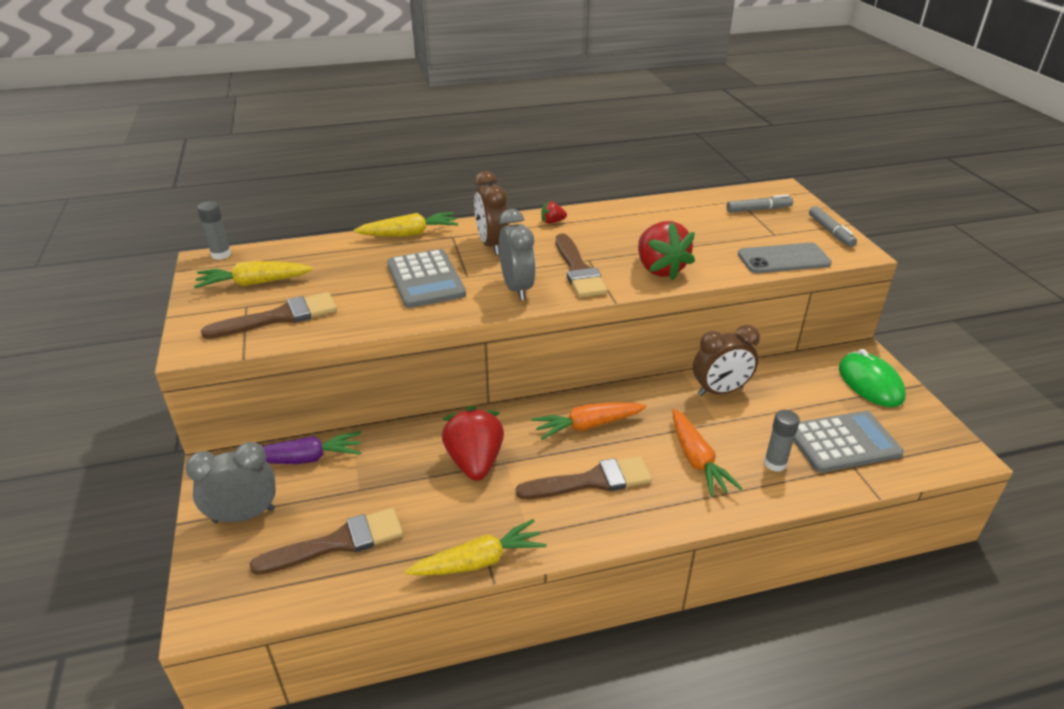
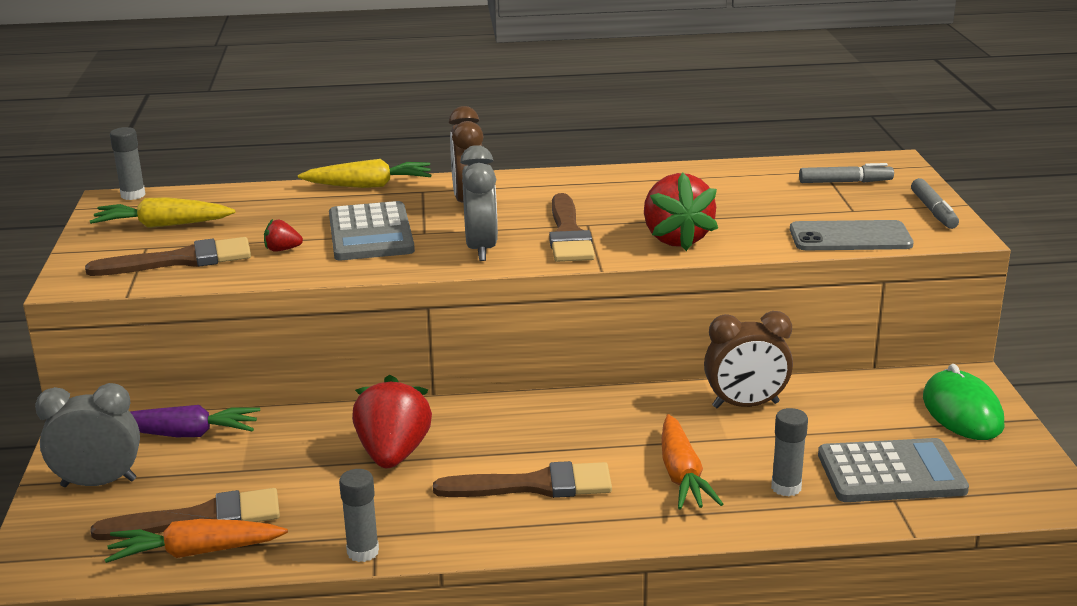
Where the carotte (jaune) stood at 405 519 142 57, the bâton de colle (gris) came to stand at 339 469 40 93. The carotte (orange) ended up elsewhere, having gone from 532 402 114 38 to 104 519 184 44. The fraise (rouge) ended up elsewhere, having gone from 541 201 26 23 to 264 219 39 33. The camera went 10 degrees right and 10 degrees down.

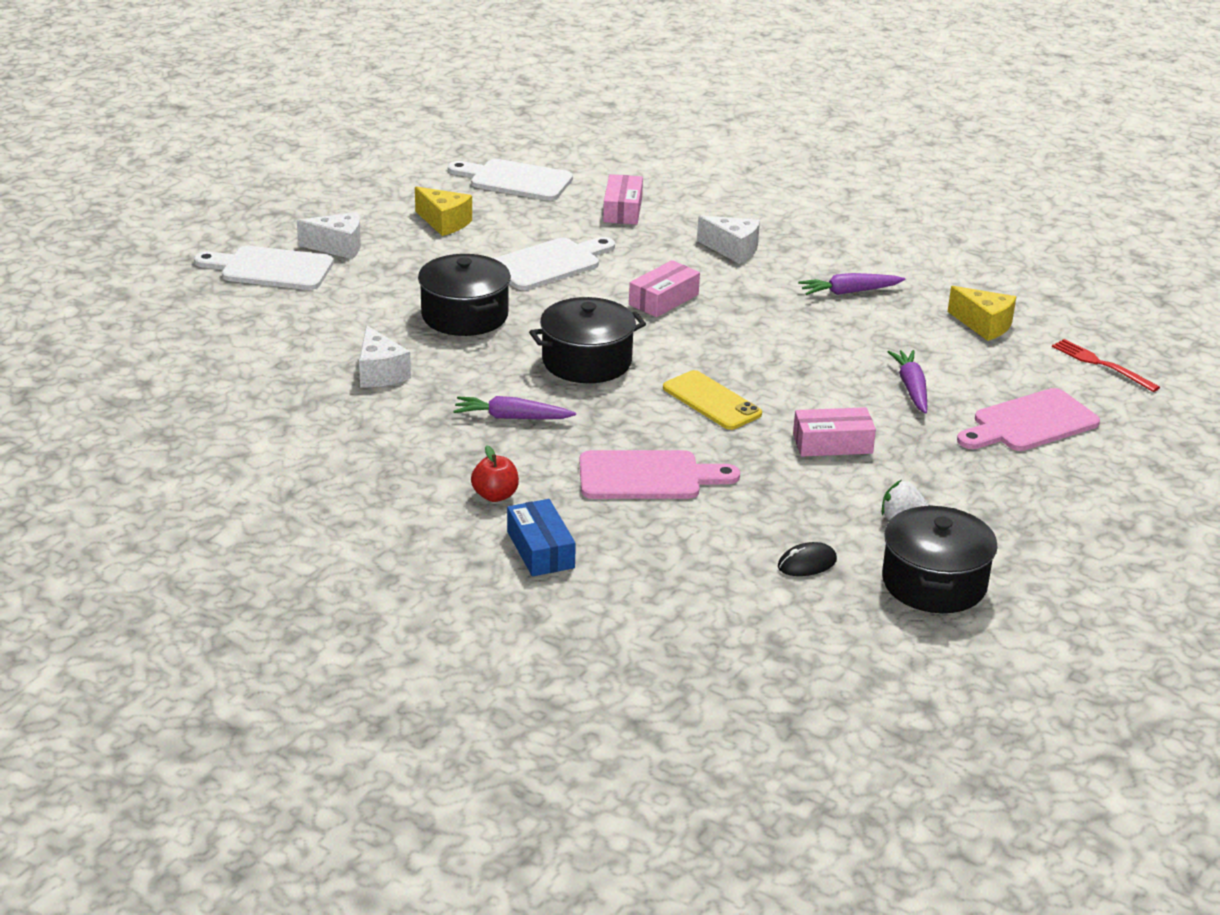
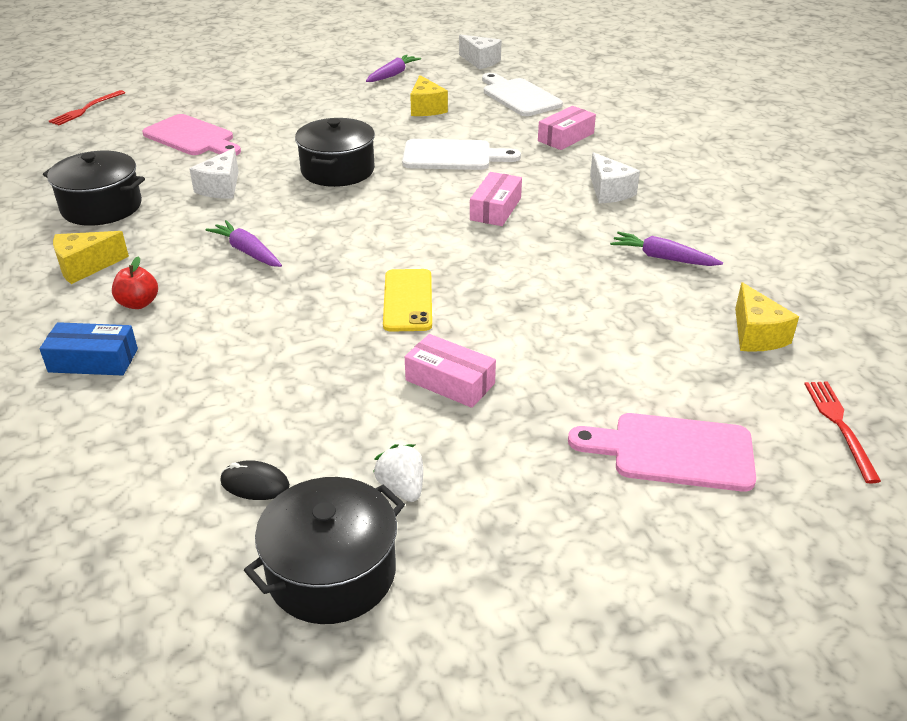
The second view lost the planche à découper (blanc) at 194 246 140 44. The fromage (blanc) ended up elsewhere, having gone from 297 212 64 47 to 459 34 43 35. The boîte (bleu) at 507 499 69 77 ended up facing another way, 75 degrees clockwise from before. The marmite (noir) ended up elsewhere, having gone from 529 297 117 86 to 43 151 102 75. The planche à découper (rose) ended up elsewhere, having gone from 579 450 161 49 to 142 114 99 41. The boîte (rose) at 629 260 71 57 ended up facing another way, 60 degrees counterclockwise from before. The carotte (violet) ended up elsewhere, having gone from 887 350 40 64 to 366 55 55 27. The second view gained the fourchette (rouge) at 49 90 76 35. The second view gained the fromage (jaune) at 53 231 76 53. The camera went 40 degrees right and 5 degrees up.

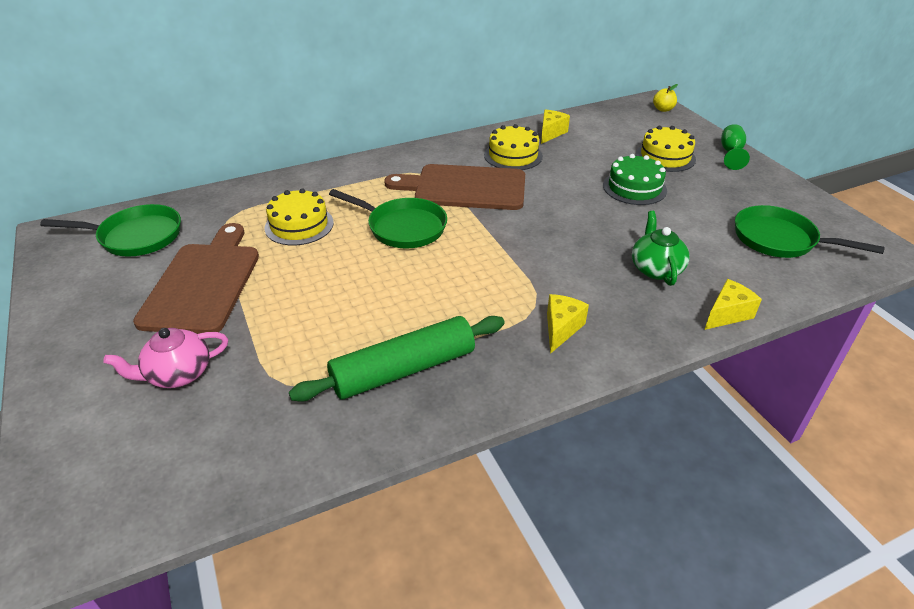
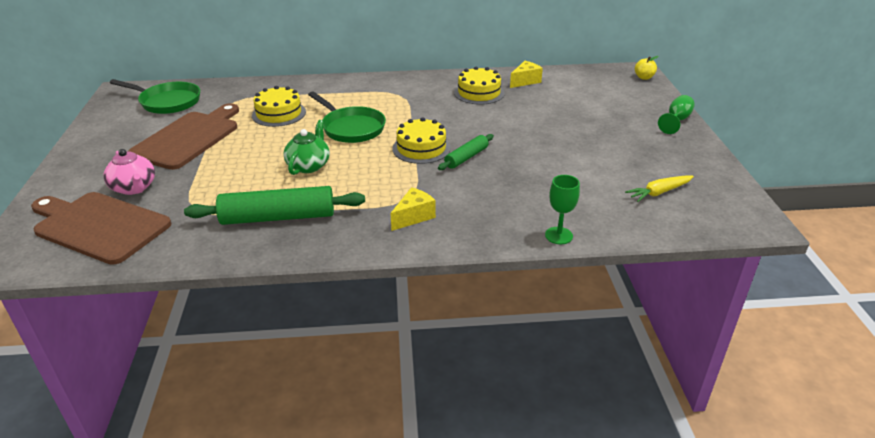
The théière (rose) at 103 328 125 60 ended up facing another way, 120 degrees counterclockwise from before. The planche à découper (marron) ended up elsewhere, having gone from 385 164 140 46 to 31 192 140 73. The second view lost the gâteau (vert) at 603 154 64 51. The théière (vert) ended up elsewhere, having gone from 632 211 58 75 to 283 120 47 55. The gâteau (jaune) ended up elsewhere, having gone from 636 126 60 46 to 392 117 59 47. Where the fromage (jaune) stood at 704 279 58 51, the verre à pied (vert) came to stand at 545 175 35 69. Where the poêle (vert) stood at 735 205 150 53, the carotte (jaune) came to stand at 625 175 69 27. The second view gained the rouleau à pâtisserie (vert) at 438 134 56 36. The camera went 20 degrees right and 5 degrees down.

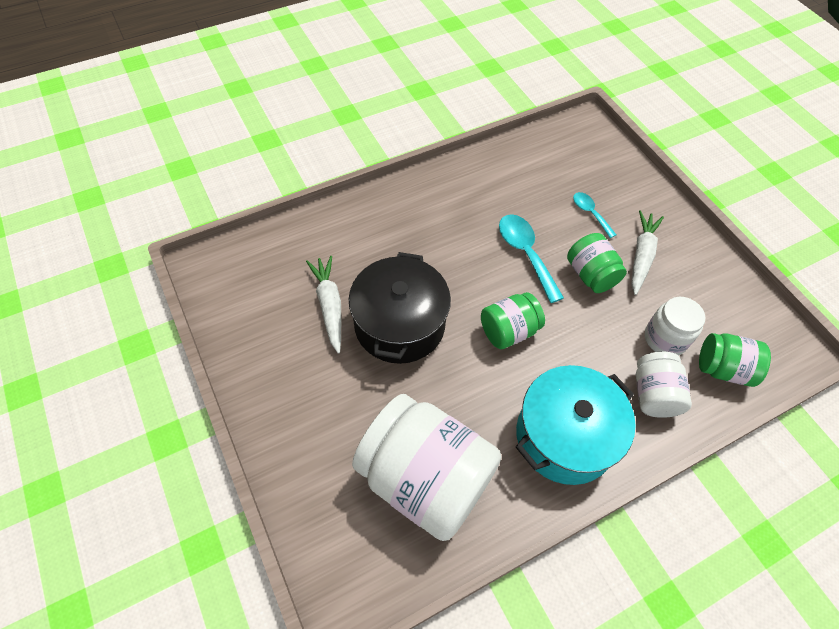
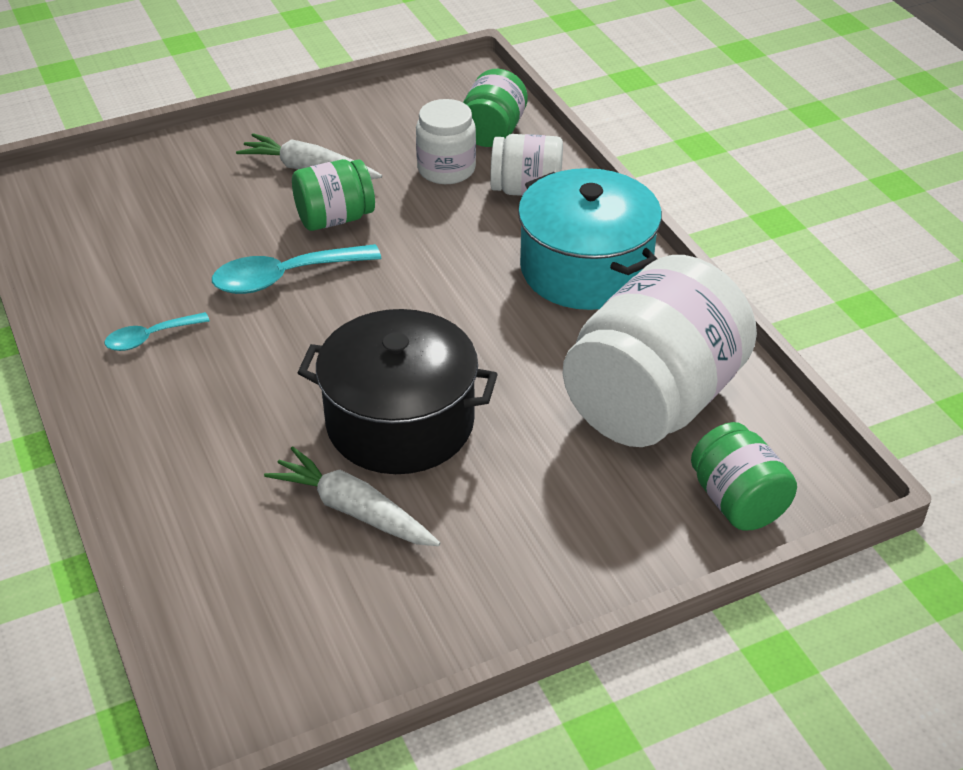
The carotte (blanc) at 306 256 35 98 ended up facing another way, 45 degrees clockwise from before. The bocal (vert) ended up elsewhere, having gone from 481 292 64 57 to 691 422 106 108. The cuillère (turquoise) ended up elsewhere, having gone from 573 192 43 46 to 104 312 106 39. The camera went 85 degrees left and 15 degrees down.

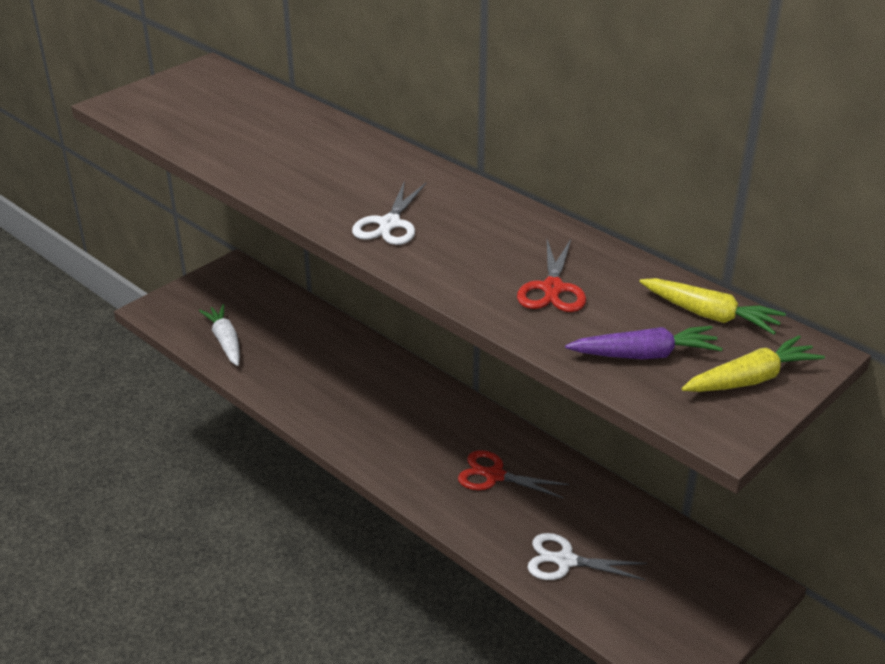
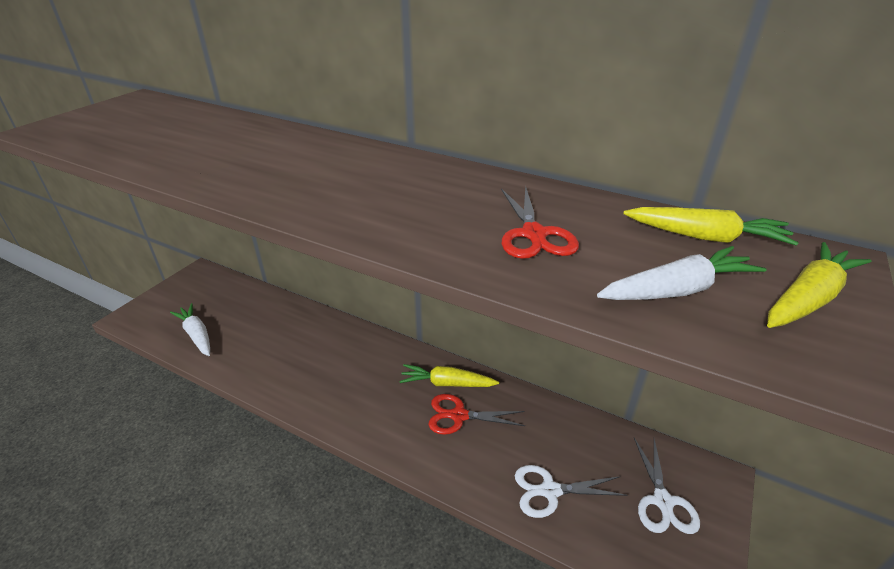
The ciseaux (blanc) ended up elsewhere, having gone from 352 181 74 64 to 634 438 66 96. What was the carotte (violet) at 565 326 158 33 turned into the carotte (blanc) at 597 246 169 54. The second view gained the carotte (jaune) at 399 364 100 23. The camera went 15 degrees left and 0 degrees up.

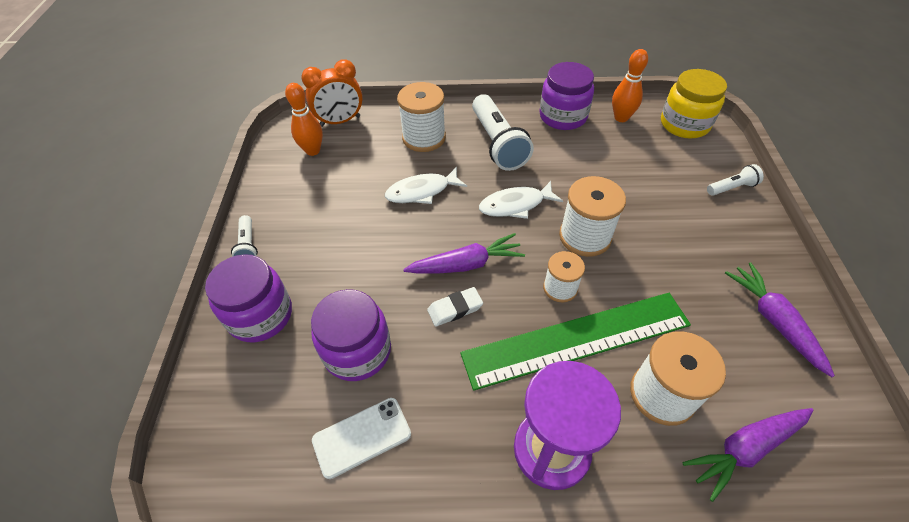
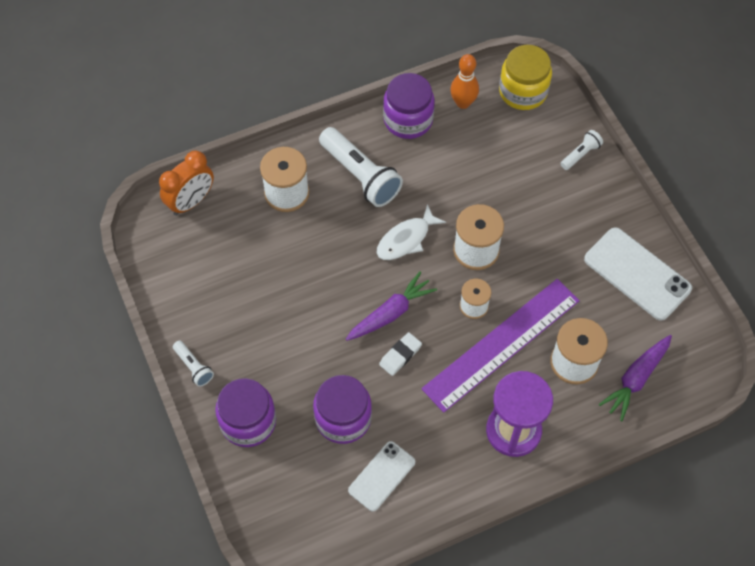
The second view lost the quille (orange) at 285 83 38 73. The second view lost the poisson (blanc) at 385 167 82 37. What was the règle (vert) at 460 293 231 98 turned into the règle (violet) at 421 279 159 134. Where the carotte (violet) stood at 725 262 110 115, the téléphone (blanc) came to stand at 584 227 108 94. The camera went 25 degrees left and 10 degrees up.

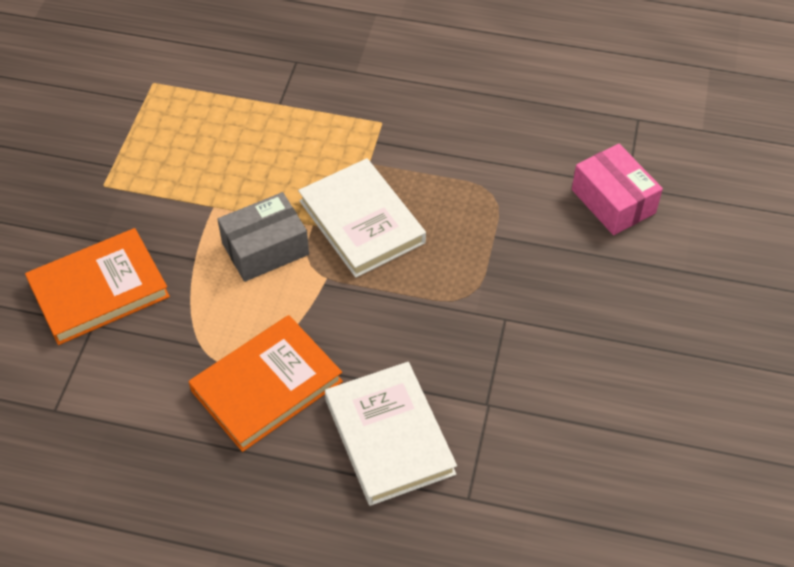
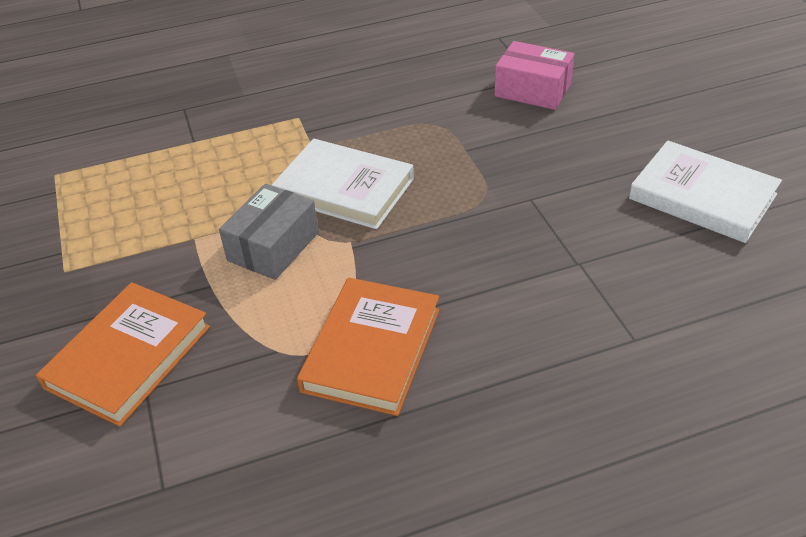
The livre (blanc) ended up elsewhere, having gone from 325 362 132 144 to 629 141 153 102. The camera went 30 degrees left and 10 degrees down.

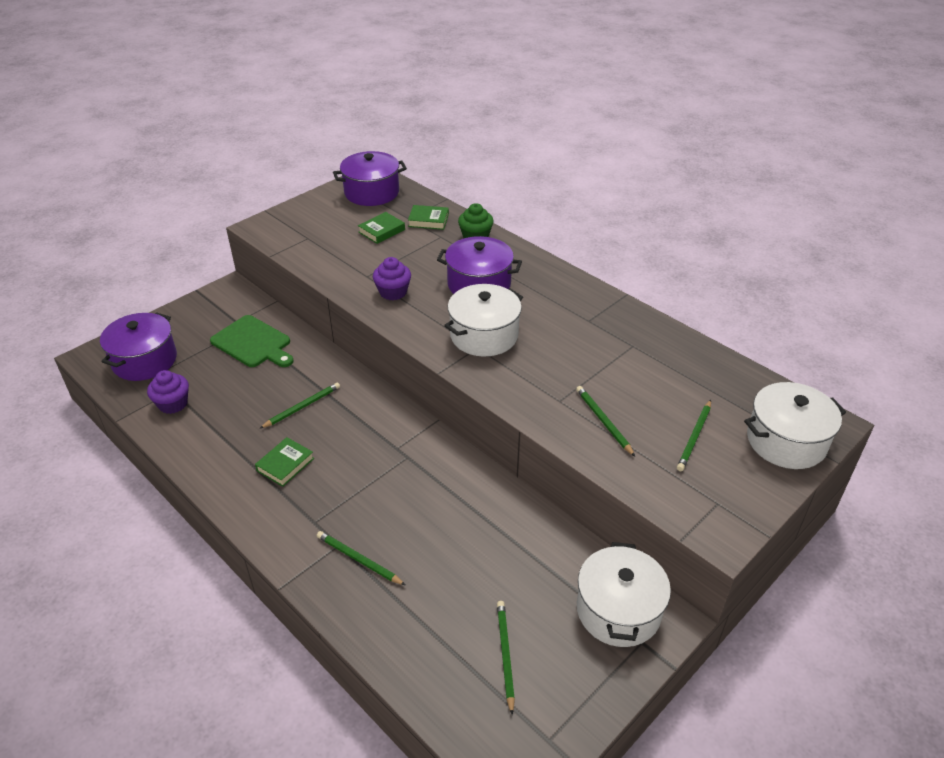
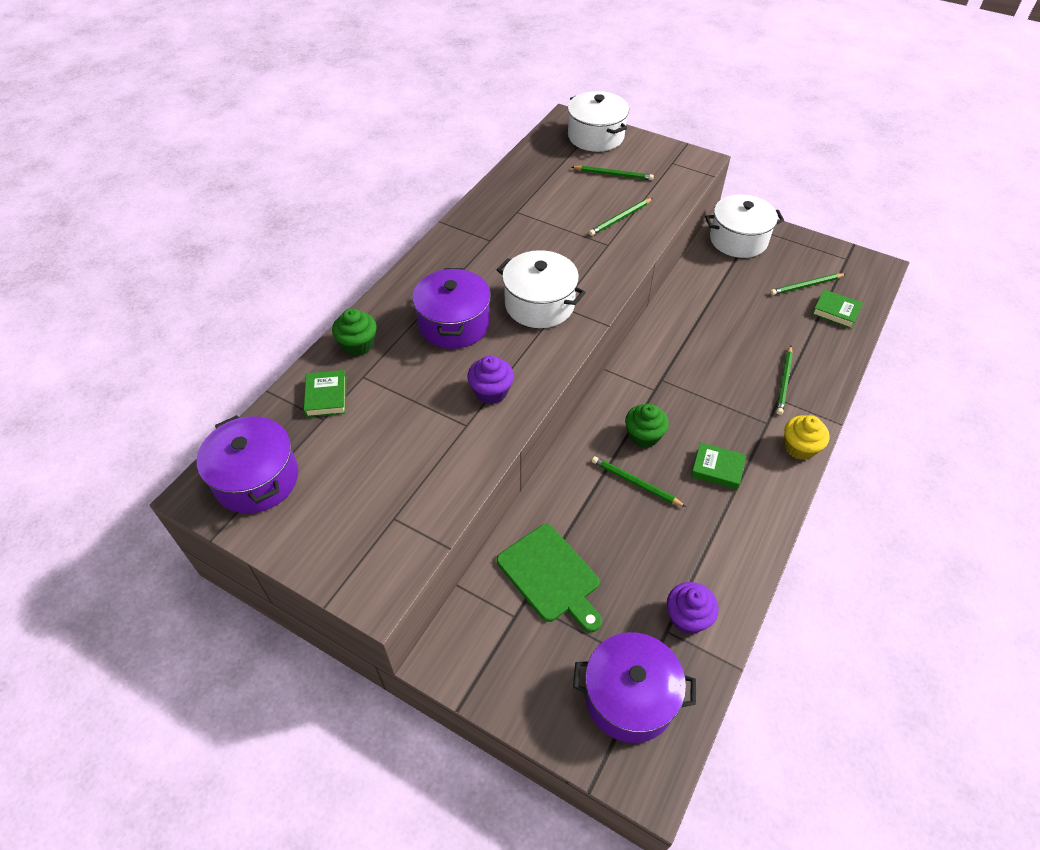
The planche à découper (vert) at 210 315 84 52 ended up facing another way, 120 degrees clockwise from before. The livre (vert) ended up elsewhere, having gone from 358 212 47 32 to 812 289 51 39. The second view gained the muffin (vert) at 625 404 44 44. The second view gained the muffin (jaune) at 784 415 46 45. The camera went 105 degrees left and 10 degrees up.

